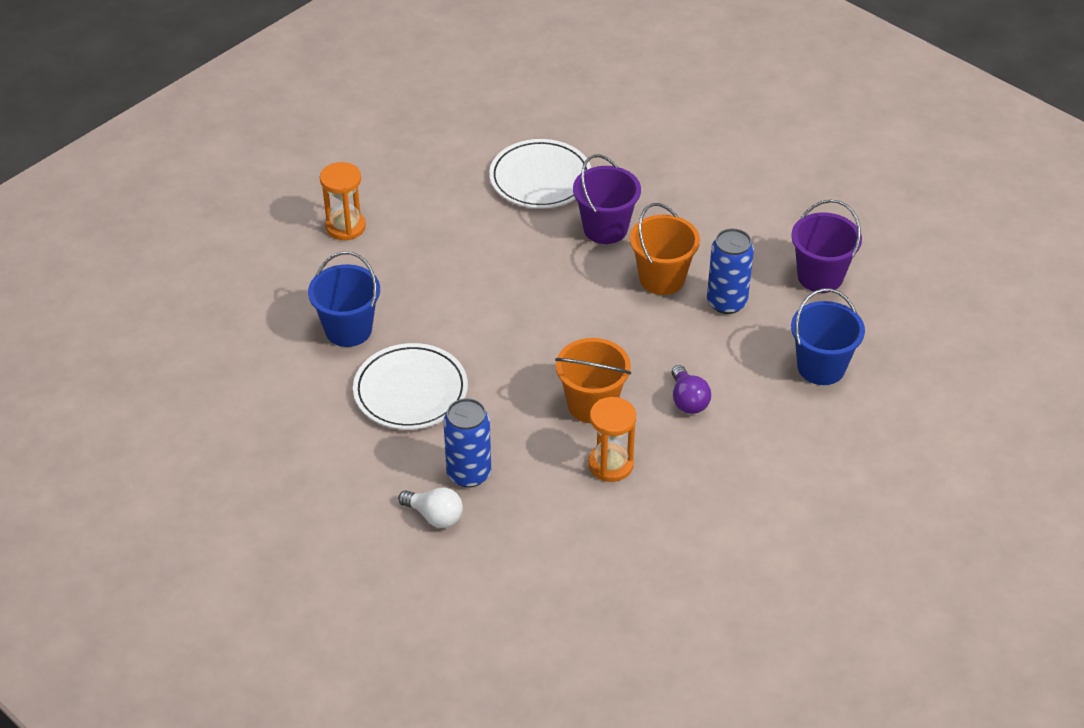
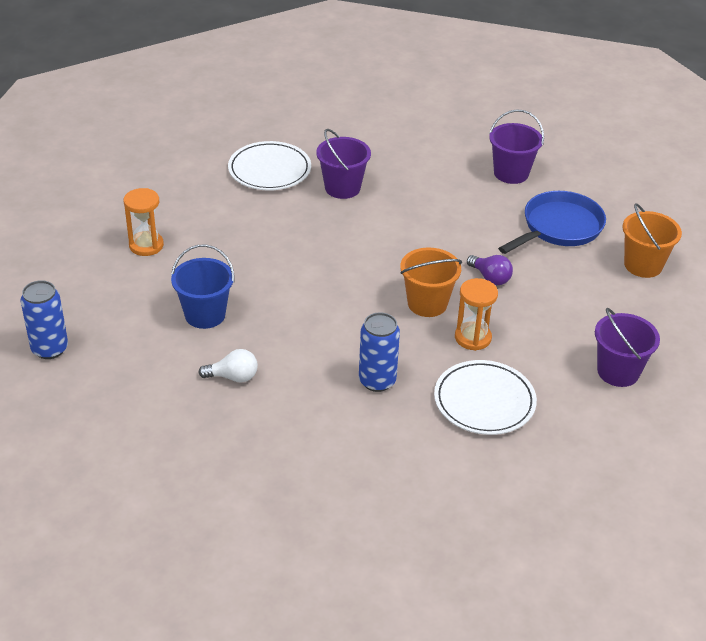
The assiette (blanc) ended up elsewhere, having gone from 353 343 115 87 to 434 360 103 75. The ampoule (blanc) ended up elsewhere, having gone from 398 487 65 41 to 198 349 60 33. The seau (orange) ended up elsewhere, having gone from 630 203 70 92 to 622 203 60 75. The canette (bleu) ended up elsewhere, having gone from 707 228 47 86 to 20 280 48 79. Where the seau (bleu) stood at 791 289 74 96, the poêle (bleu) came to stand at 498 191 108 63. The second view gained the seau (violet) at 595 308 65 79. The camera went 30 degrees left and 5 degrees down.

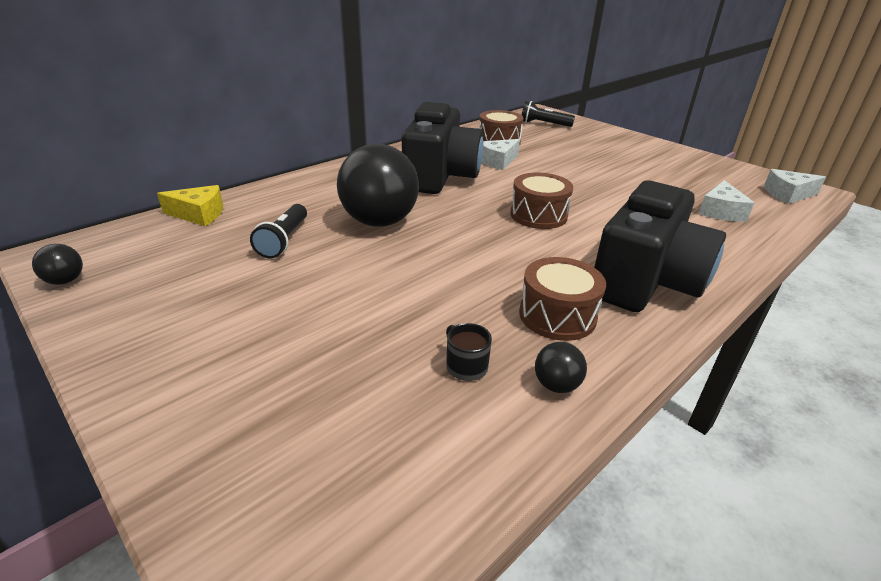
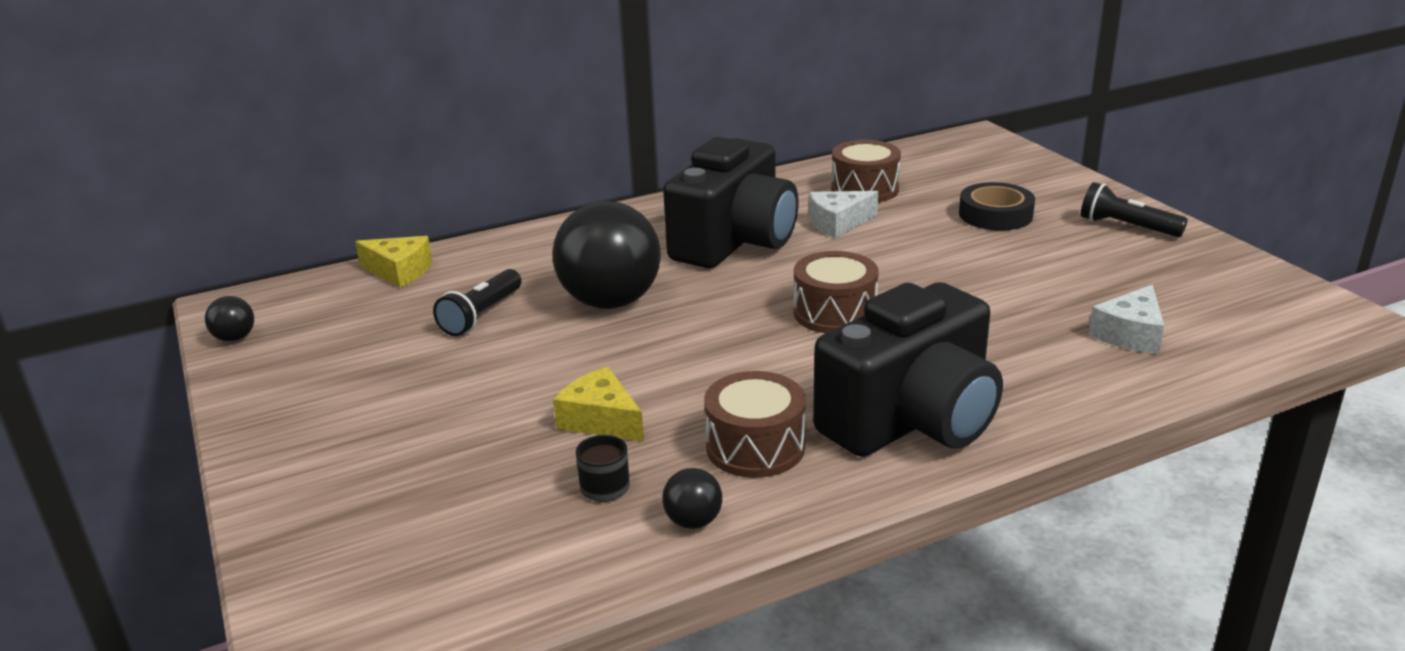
The lampe de poche (noir) ended up elsewhere, having gone from 522 101 53 26 to 1081 182 107 55. The second view lost the fromage (blanc) at 764 169 62 35. The second view gained the fromage (jaune) at 553 367 91 75. The second view gained the ruban adhésif (noir) at 959 182 76 49. The camera went 20 degrees right and 5 degrees down.

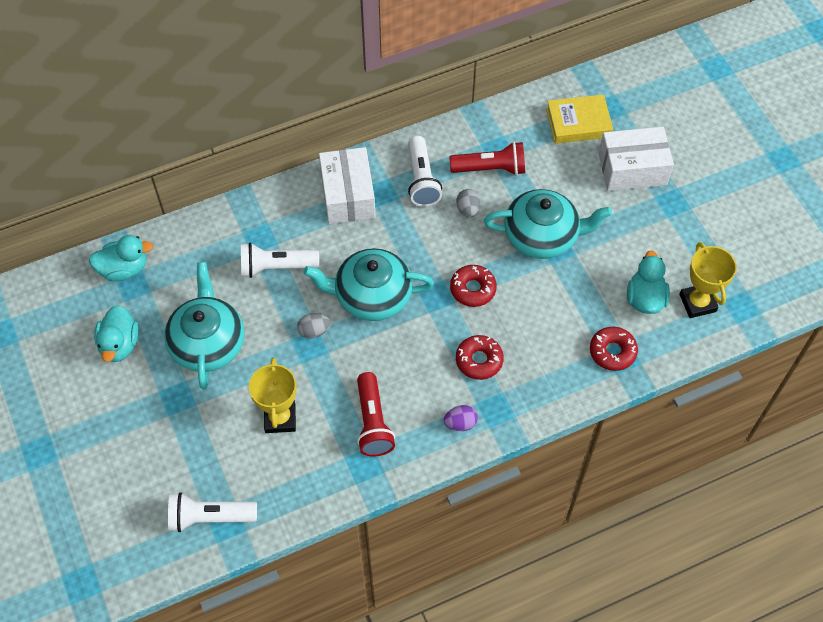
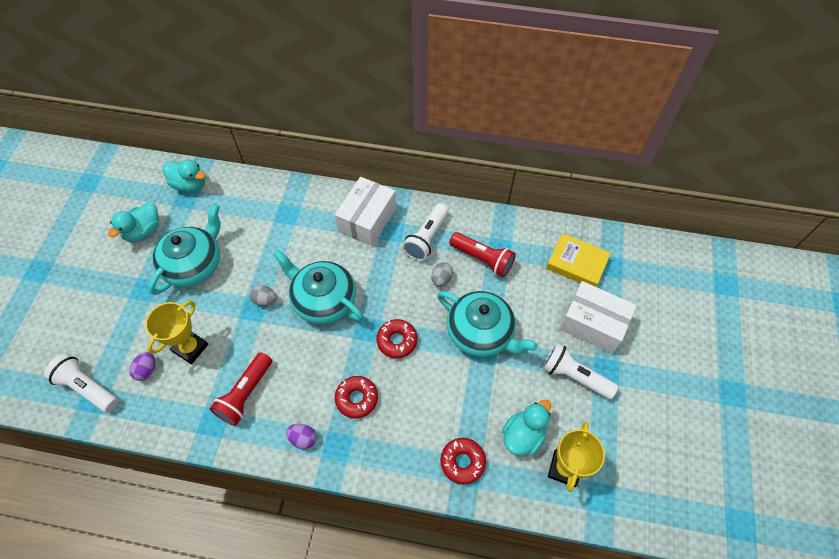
The lampe de poche (blanc) ended up elsewhere, having gone from 241 243 78 35 to 542 343 76 56. The second view gained the œuf (violet) at 129 352 26 29. The camera went 35 degrees right and 0 degrees up.

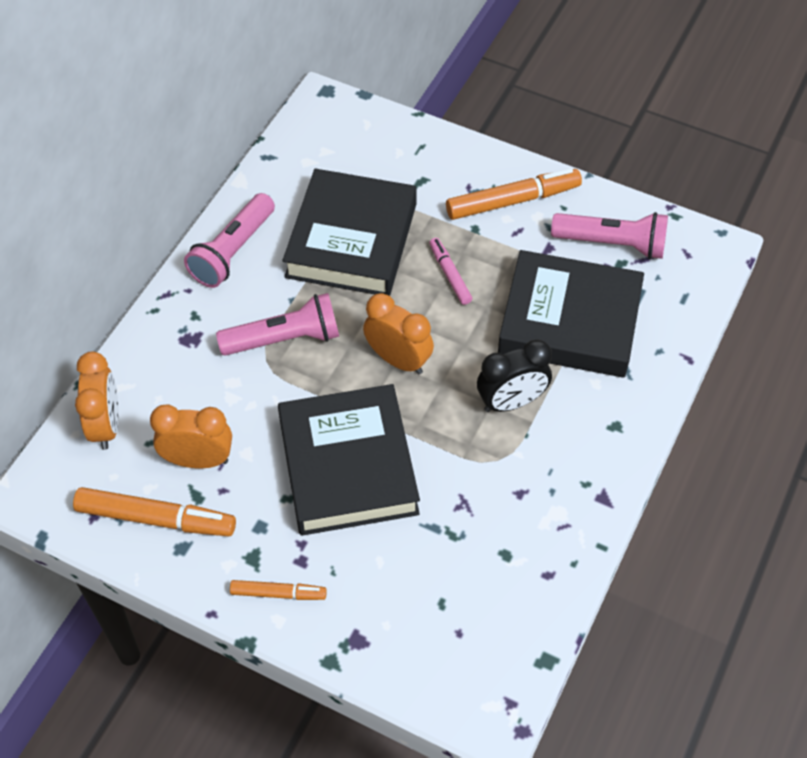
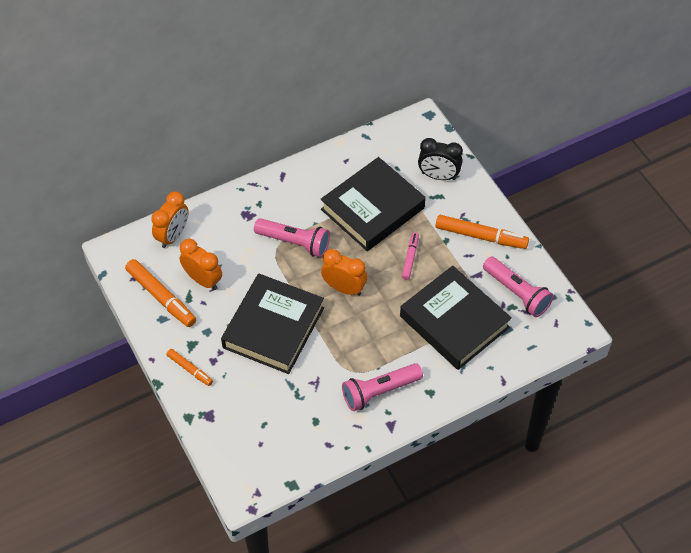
The lampe de poche (rose) ended up elsewhere, having gone from 184 193 91 95 to 342 363 81 48. The réveil (orange) at 363 293 71 81 ended up facing another way, 45 degrees counterclockwise from before. The réveil (noir) ended up elsewhere, having gone from 477 339 75 73 to 418 138 45 42. The camera went 35 degrees right and 0 degrees up.

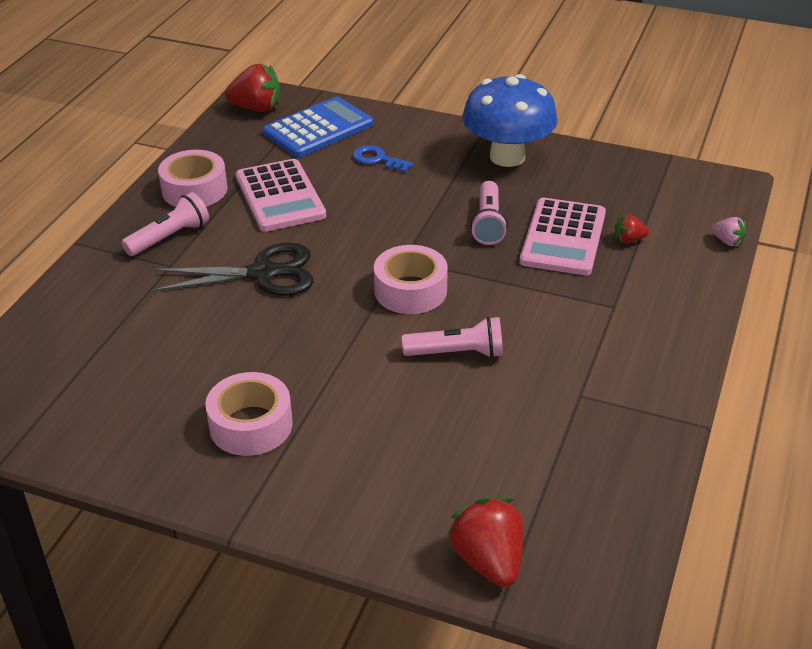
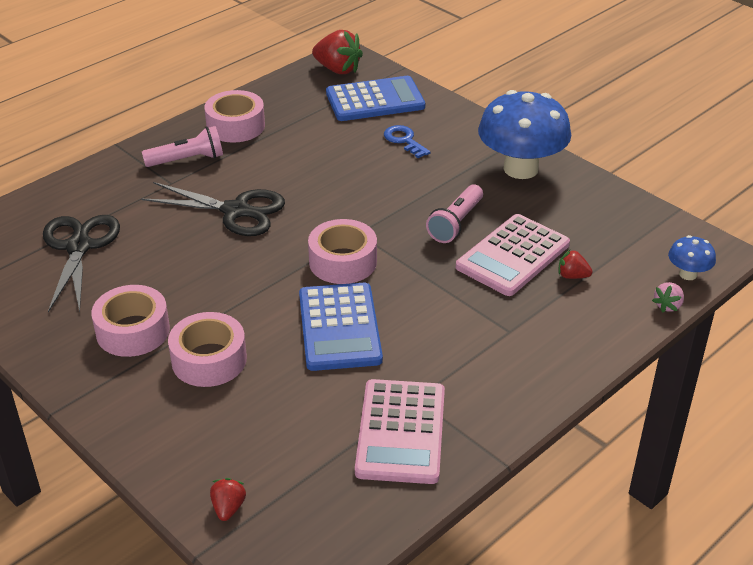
The calculatrice (rose) ended up elsewhere, having gone from 236 159 90 73 to 355 379 90 105. Where the lampe de poche (rose) stood at 402 316 101 42, the calculatrice (bleu) came to stand at 299 283 84 88. The size of the fraise (rouge) at 447 498 76 89 changed by a factor of 0.52. The fraise (rose) at 712 217 35 29 ended up facing another way, 60 degrees clockwise from before. The second view gained the ciseaux (noir) at 43 215 77 97. The second view gained the ruban adhésif (rose) at 168 312 79 75. The second view gained the champignon (bleu) at 668 235 48 45. The camera went 25 degrees right and 0 degrees up.

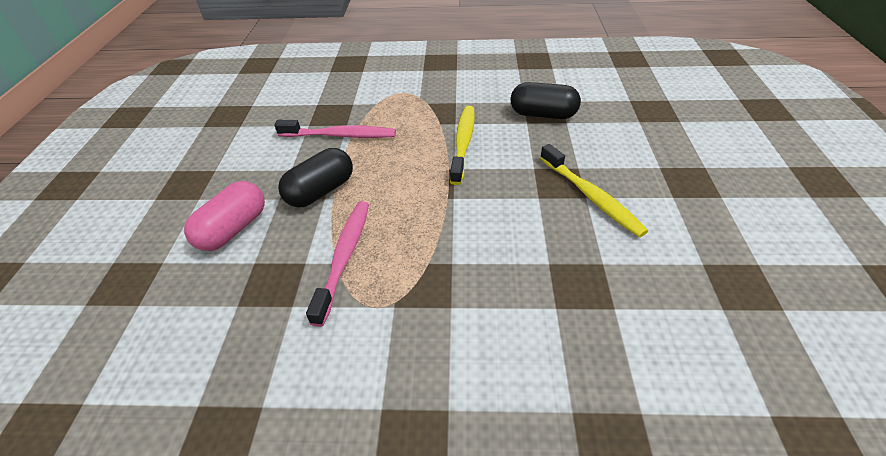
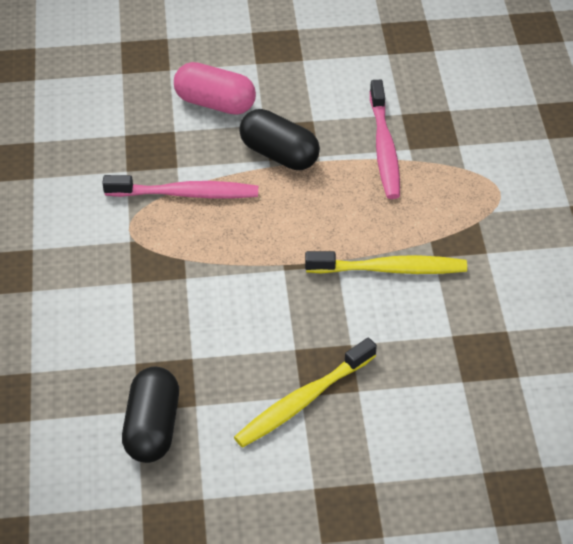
The gélule (noir) ended up elsewhere, having gone from 511 82 70 37 to 122 367 57 96. The camera went 80 degrees right and 5 degrees up.

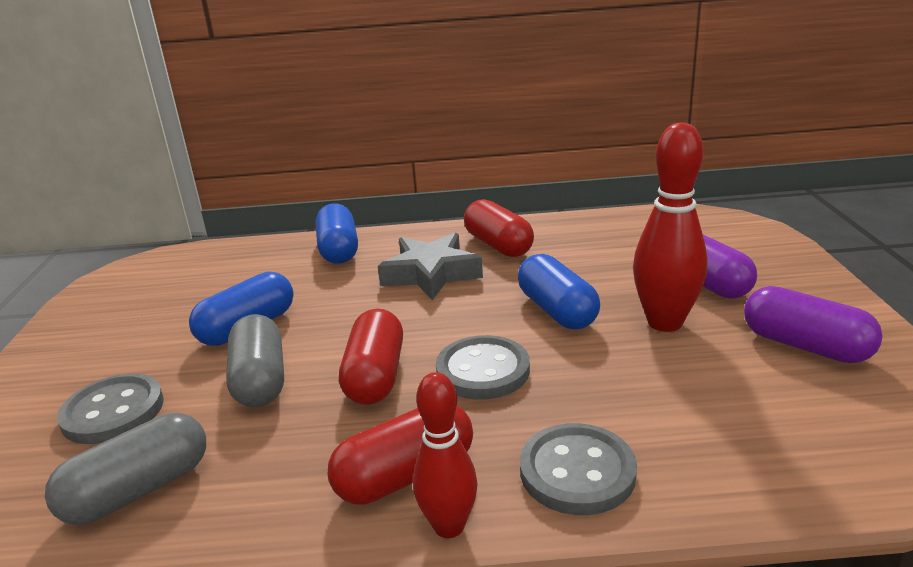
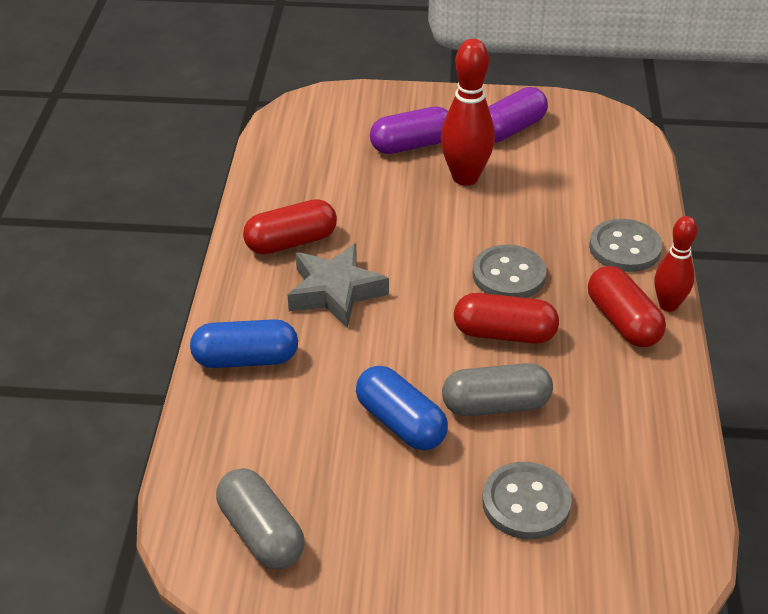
The gélule (gris) ended up elsewhere, having gone from 45 413 161 112 to 216 468 89 101. The second view lost the gélule (bleu) at 518 254 82 75. The camera went 85 degrees left and 15 degrees up.

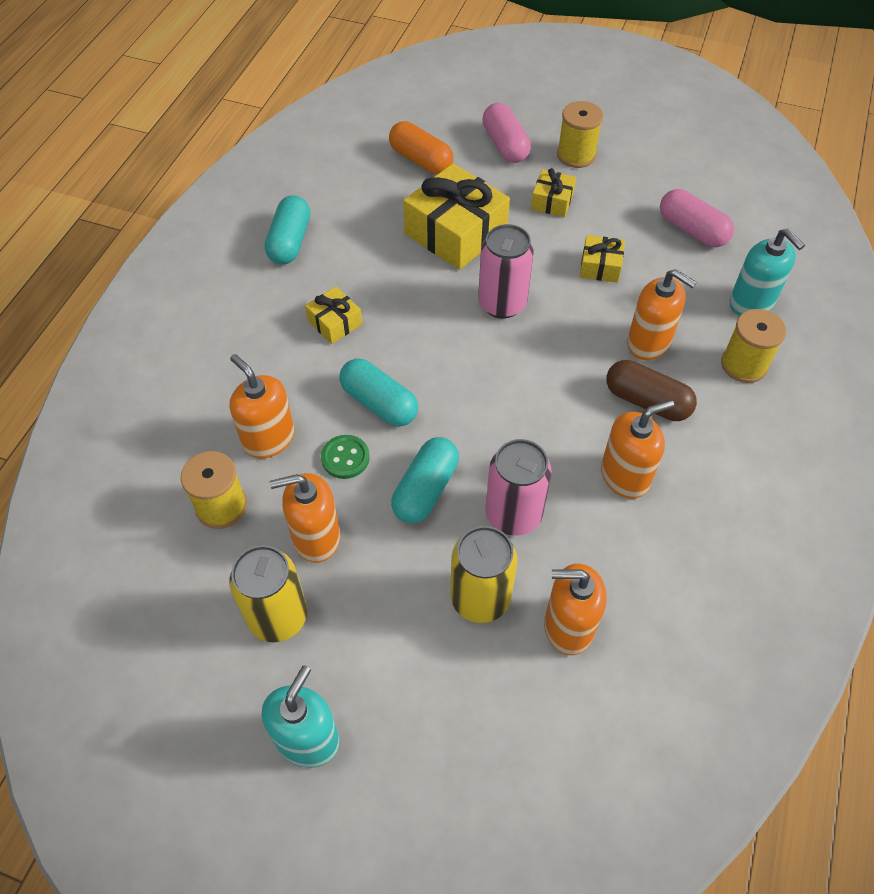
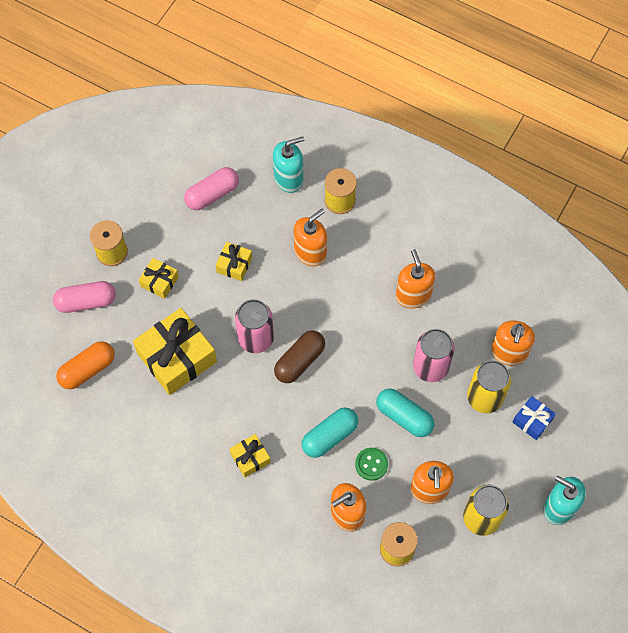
The second view lost the gélule (turquoise) at 265 195 45 69. The gélule (marron) ended up elsewhere, having gone from 606 360 91 61 to 274 331 51 52. The second view gained the cadeau (bleu) at 513 396 43 44. The camera went 80 degrees left and 10 degrees up.

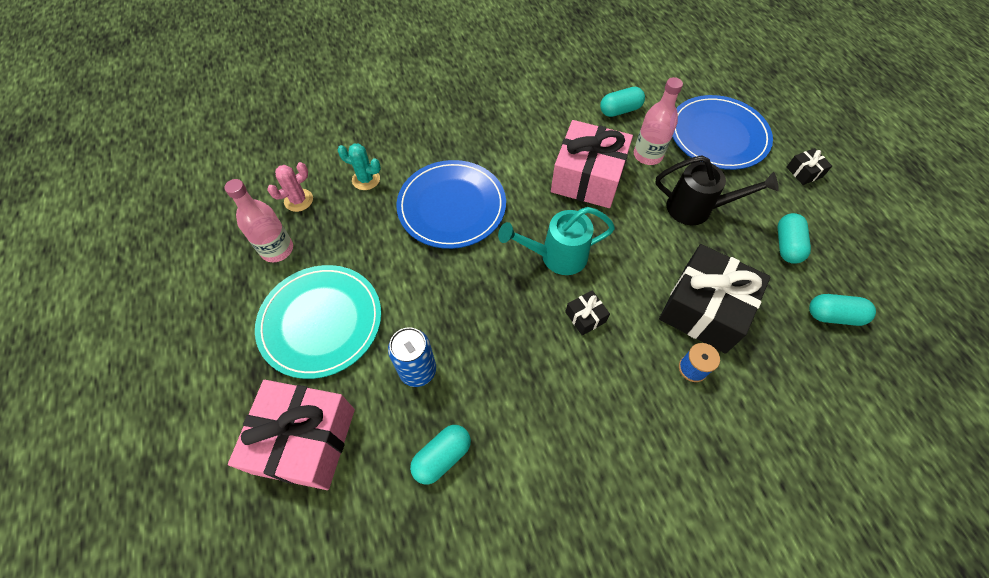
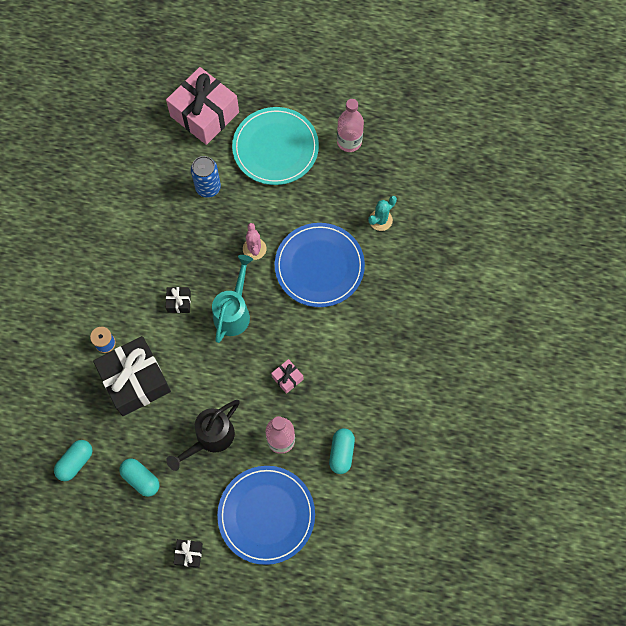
The cactus (rose) ended up elsewhere, having gone from 267 162 46 50 to 243 223 24 37. The second view lost the gélule (turquoise) at 410 425 61 60. The size of the cadeau (rose) at 551 120 82 88 changed by a factor of 0.42. The camera went 120 degrees right and 10 degrees up.

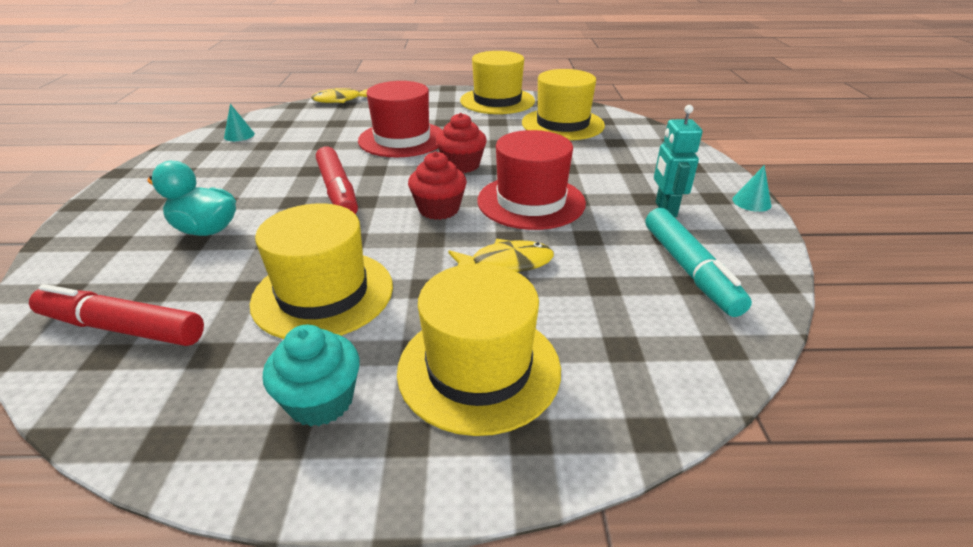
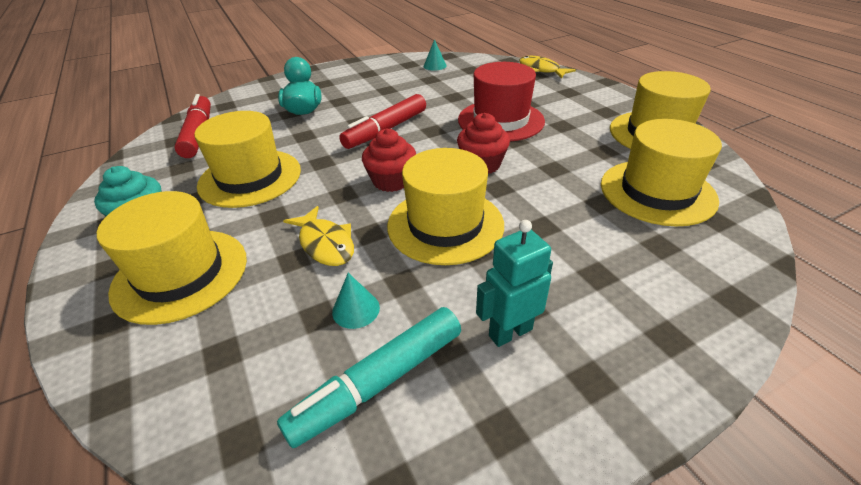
What was the chapeau (rouge) at 477 130 109 100 turned into the chapeau (jaune) at 387 148 117 117. The cône (turquoise) ended up elsewhere, having gone from 733 165 39 47 to 332 273 48 56. The camera went 65 degrees right and 5 degrees up.

